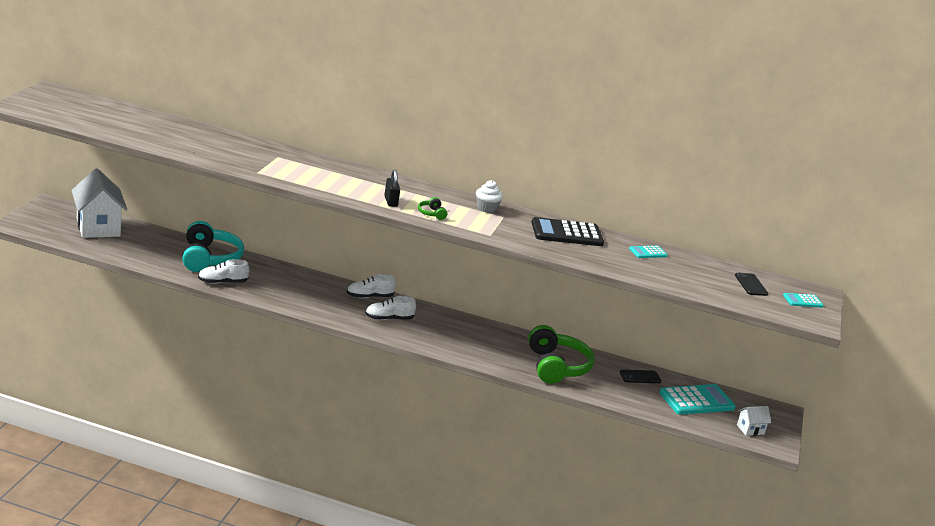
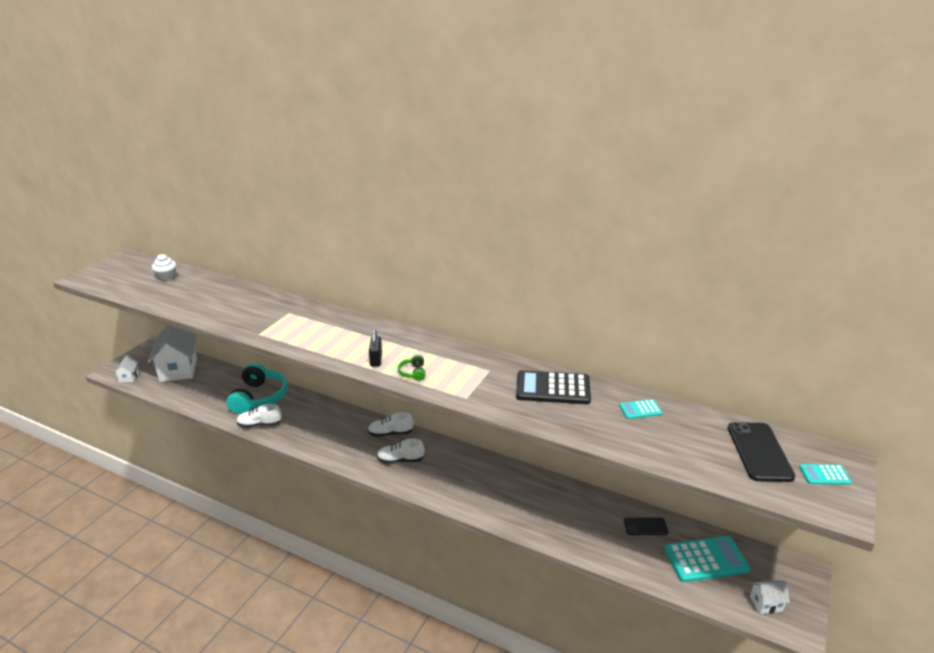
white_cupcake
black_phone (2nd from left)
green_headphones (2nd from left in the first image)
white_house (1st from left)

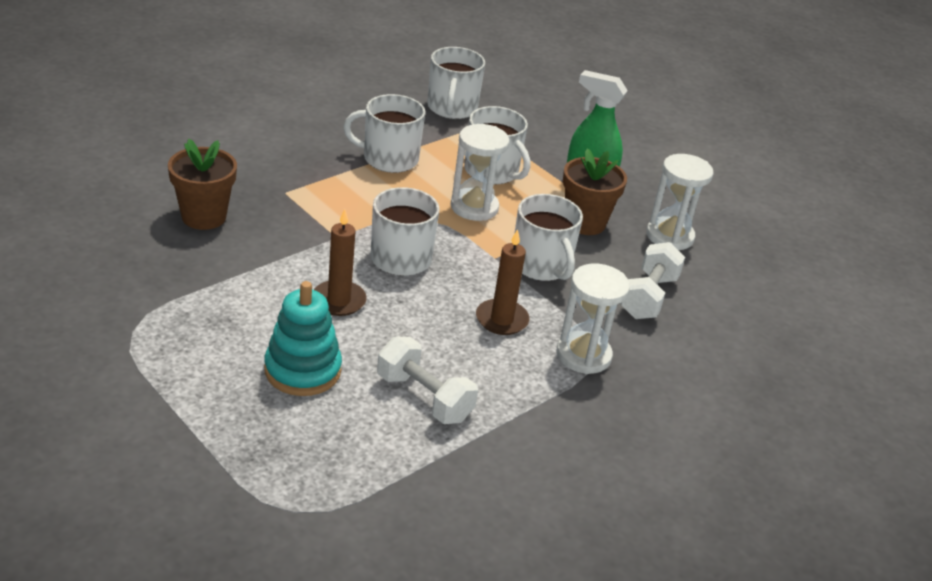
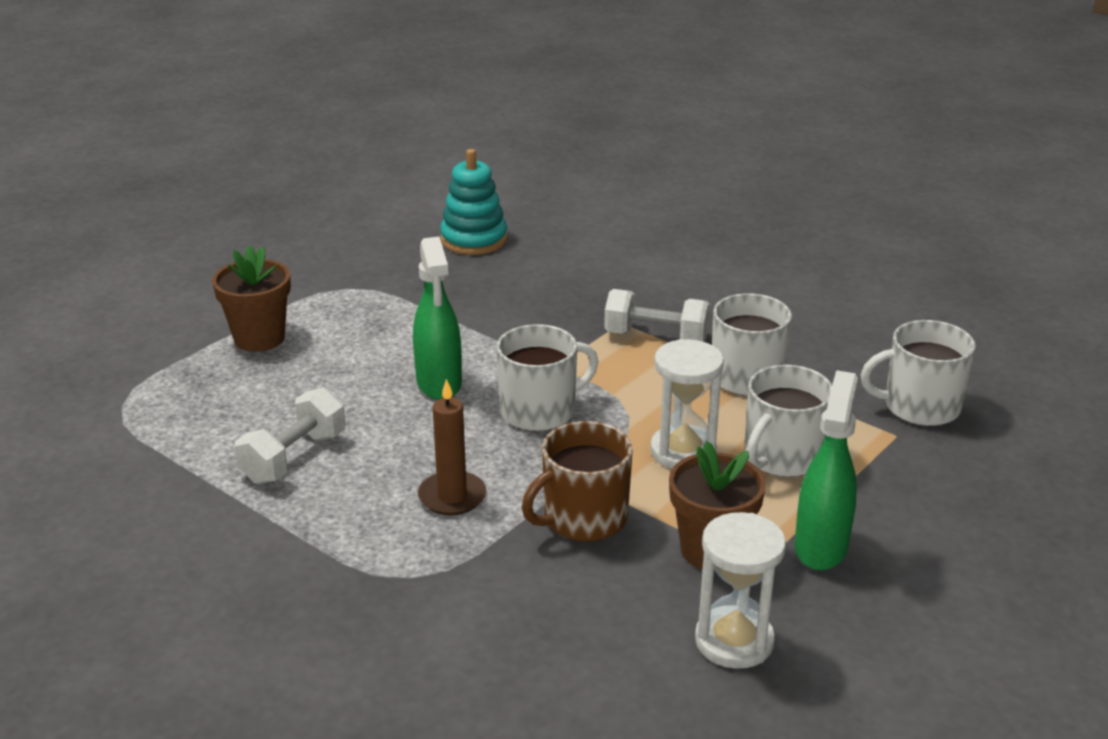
brown_flower_pot (1st from left)
brown_mug
green_spray_bottle (1st from left)
white_dumbbell (2nd from left)
white_hourglass (2nd from left in the first image)
turquoise_stacking_toy

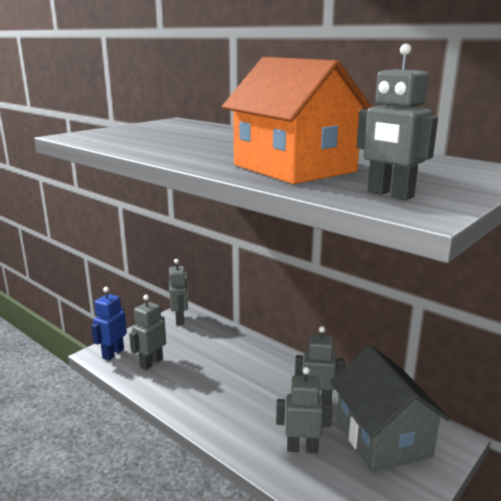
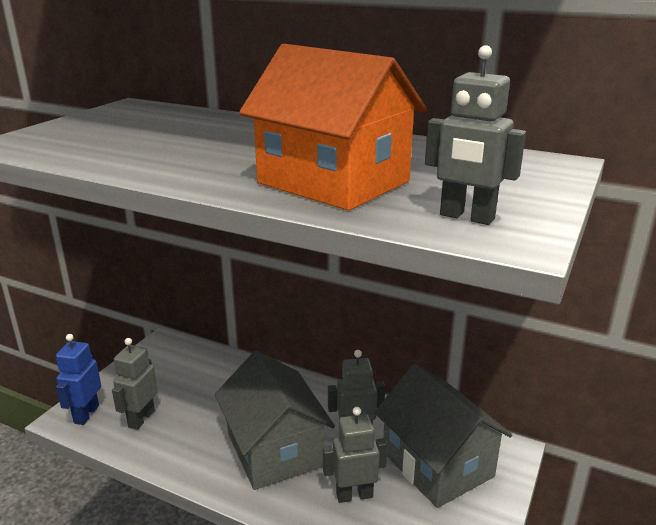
grey_robot (2nd from left in the first image)
grey_house (1st from left)

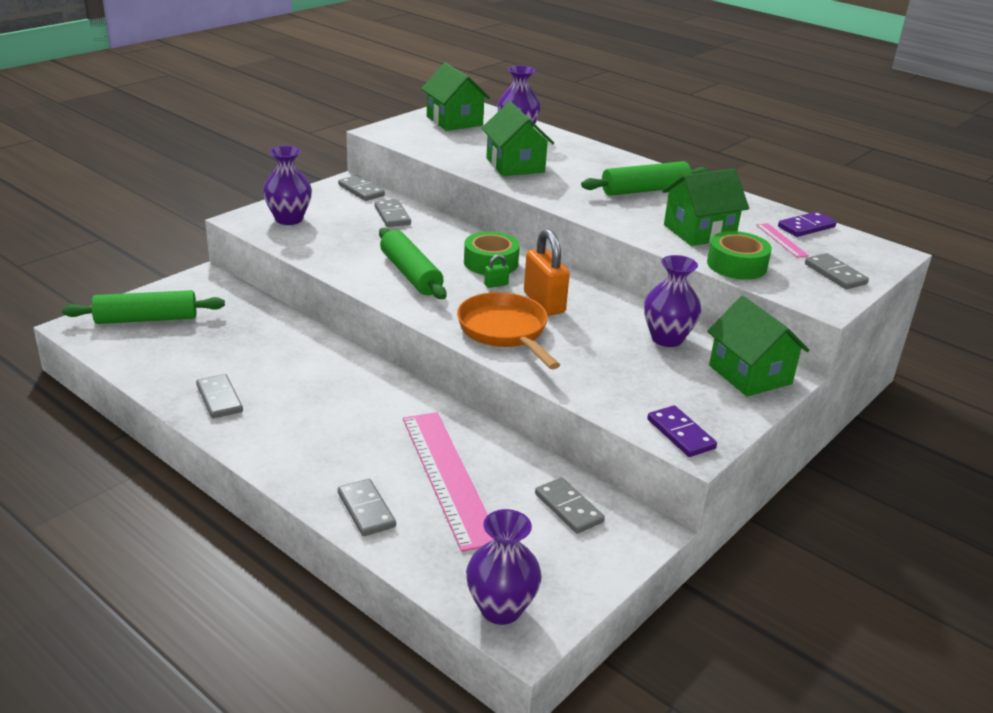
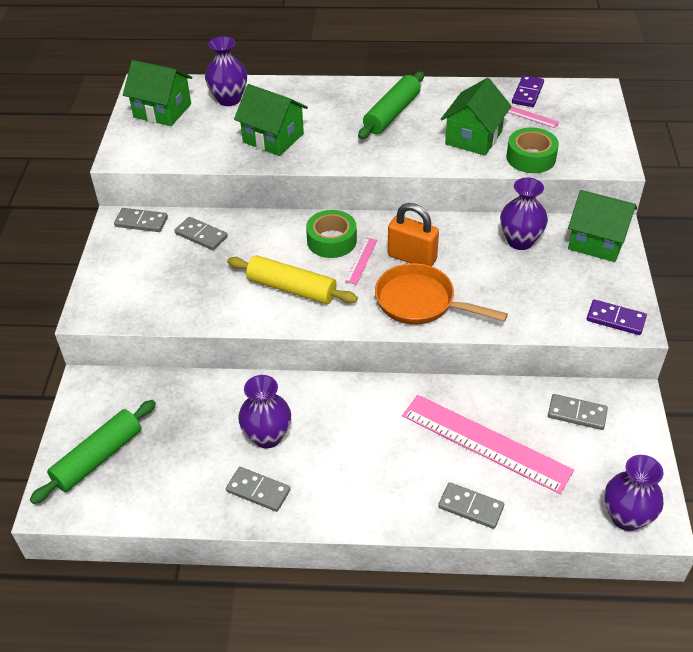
purple_vase (2nd from left)
yellow_rolling_pin
grey_domino (6th from left in the first image)
pink_ruler (1st from left)

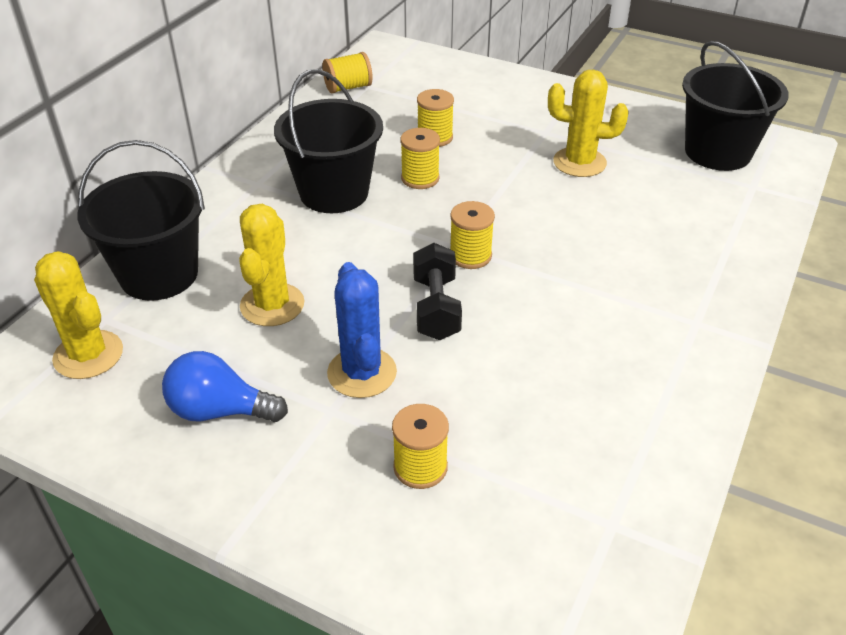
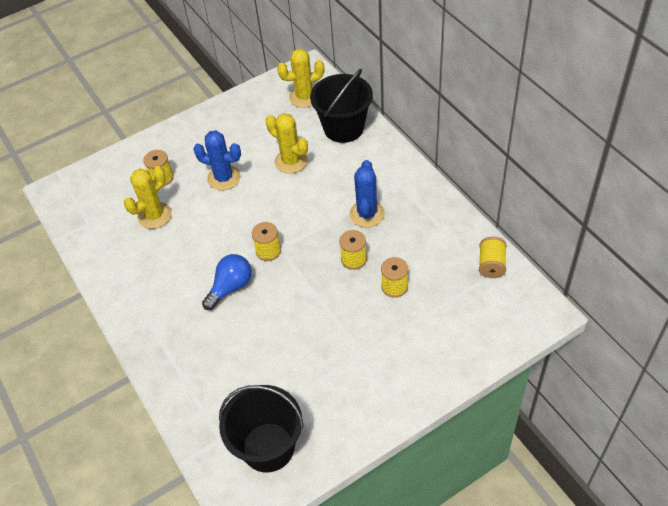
blue_cactus (2nd from left)
yellow_cactus (1st from left)
black_dumbbell
blue_light_bulb

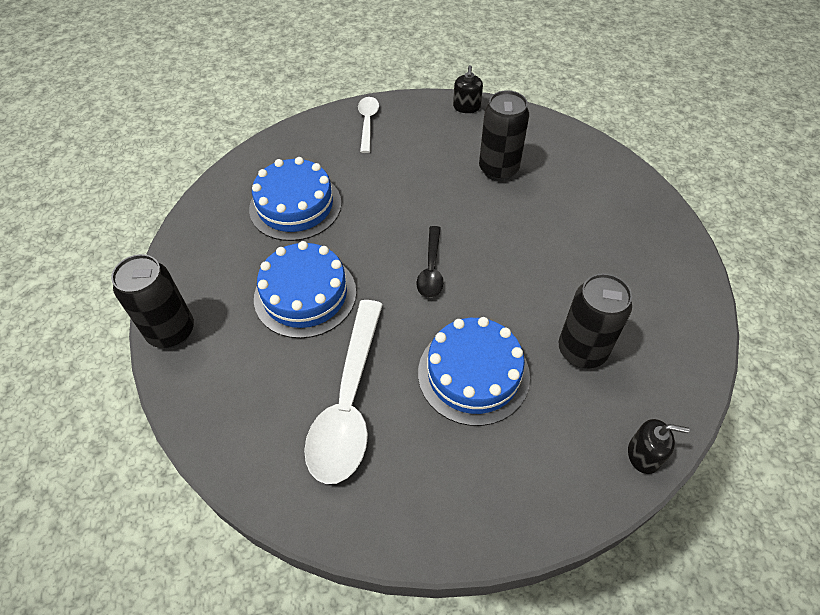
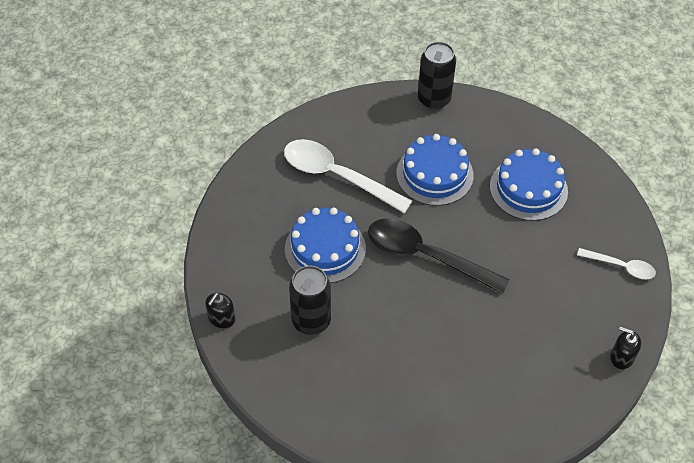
black_can (2nd from left in the first image)
black_spoon

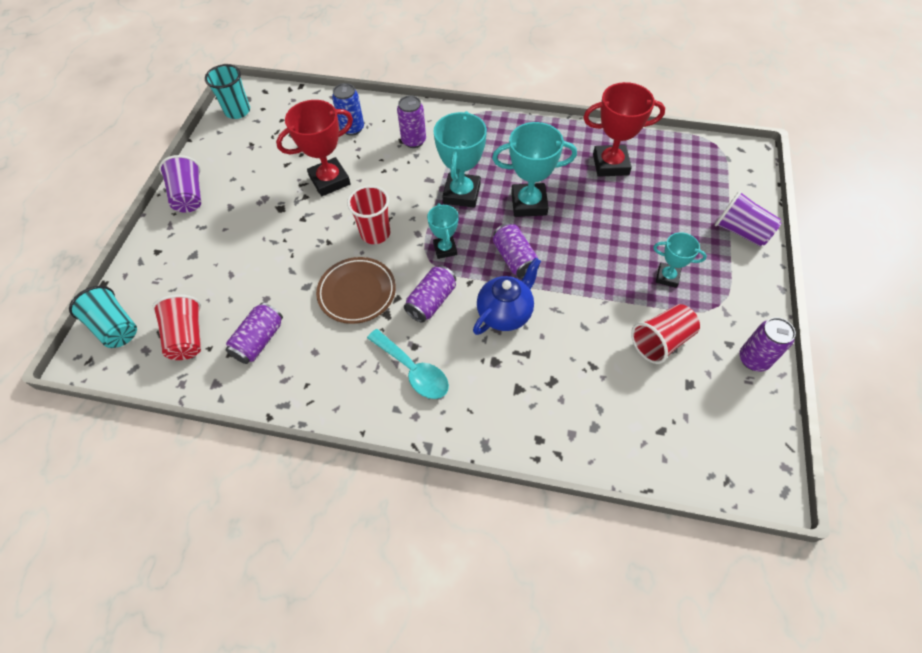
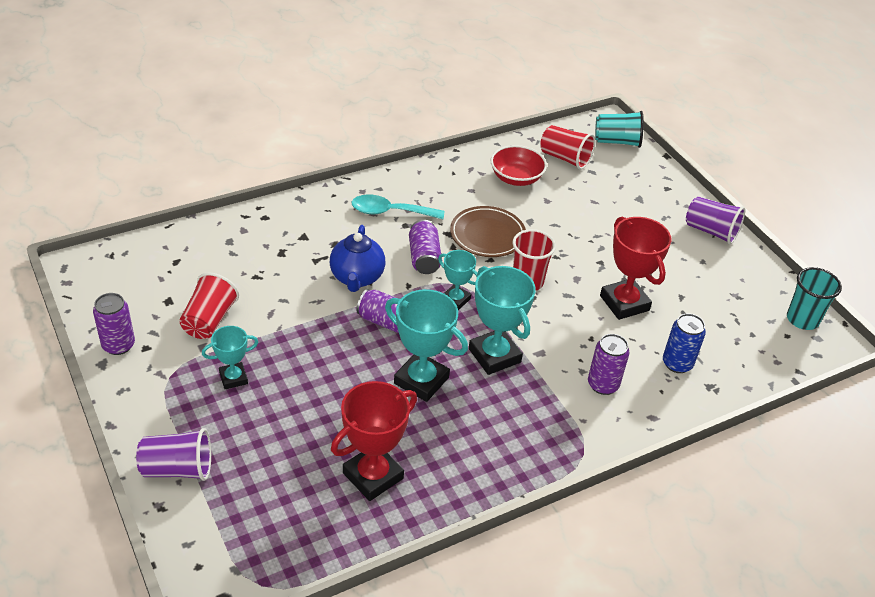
red_trophy (2nd from left)
turquoise_trophy (2nd from left)
red_bowl

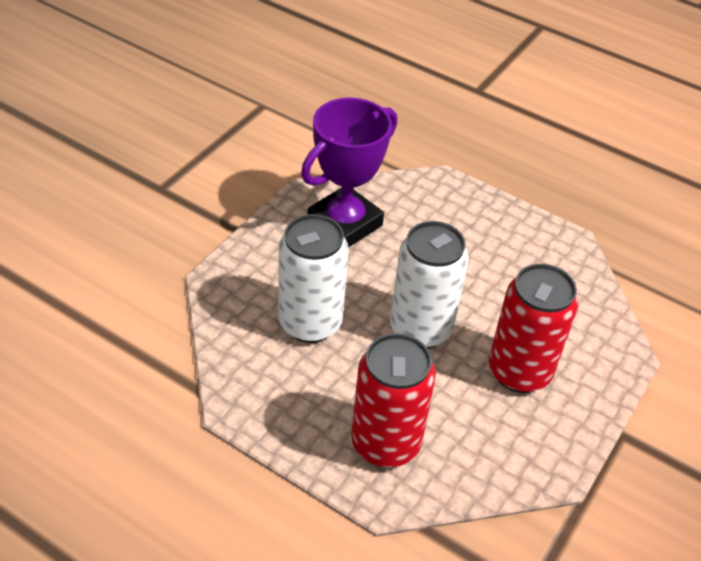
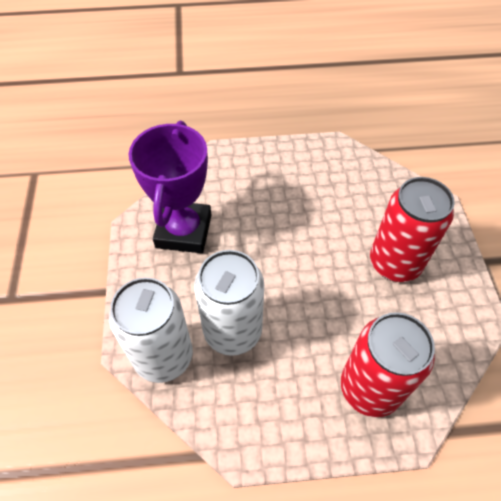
white_can (1st from left)

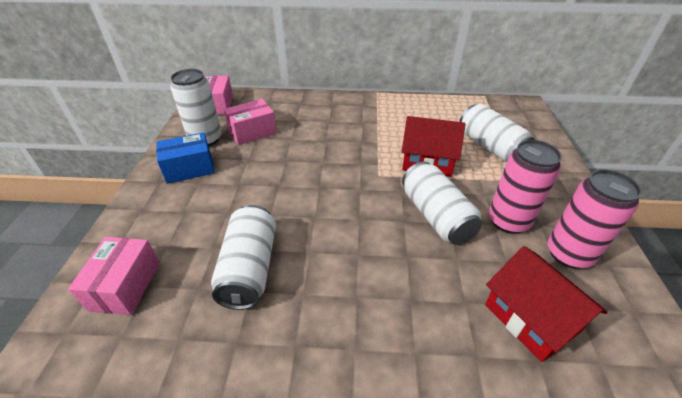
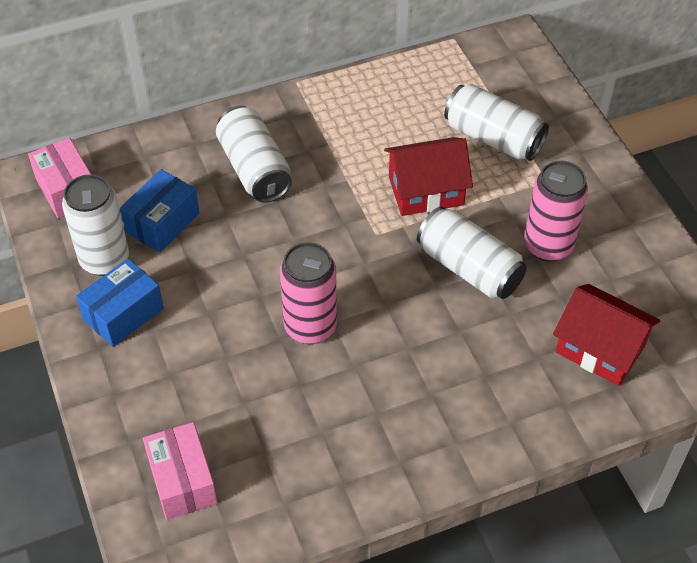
blue_box (2nd from left)
pink_can (1st from left)
white_can (2nd from left)

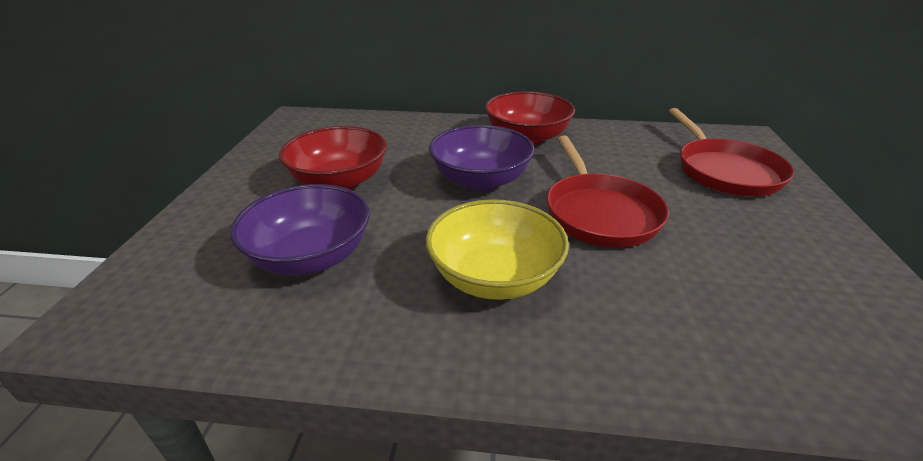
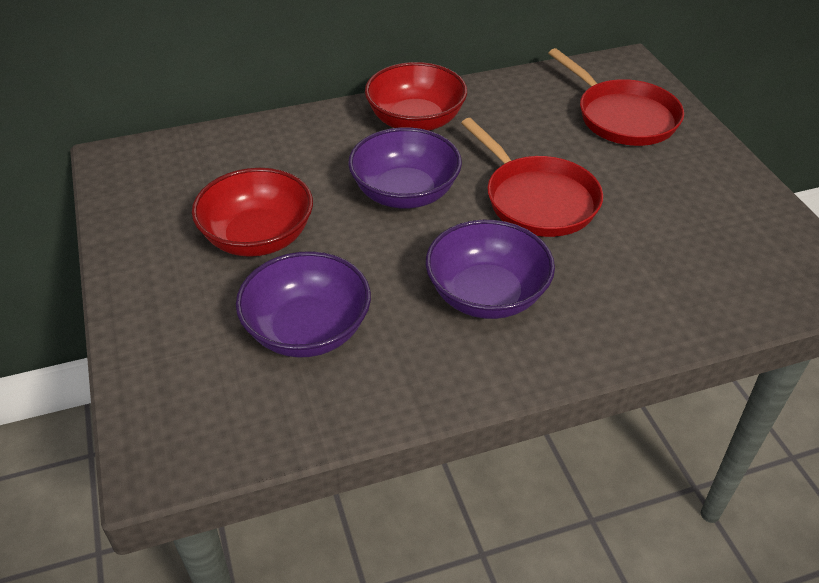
purple_bowl (3rd from left)

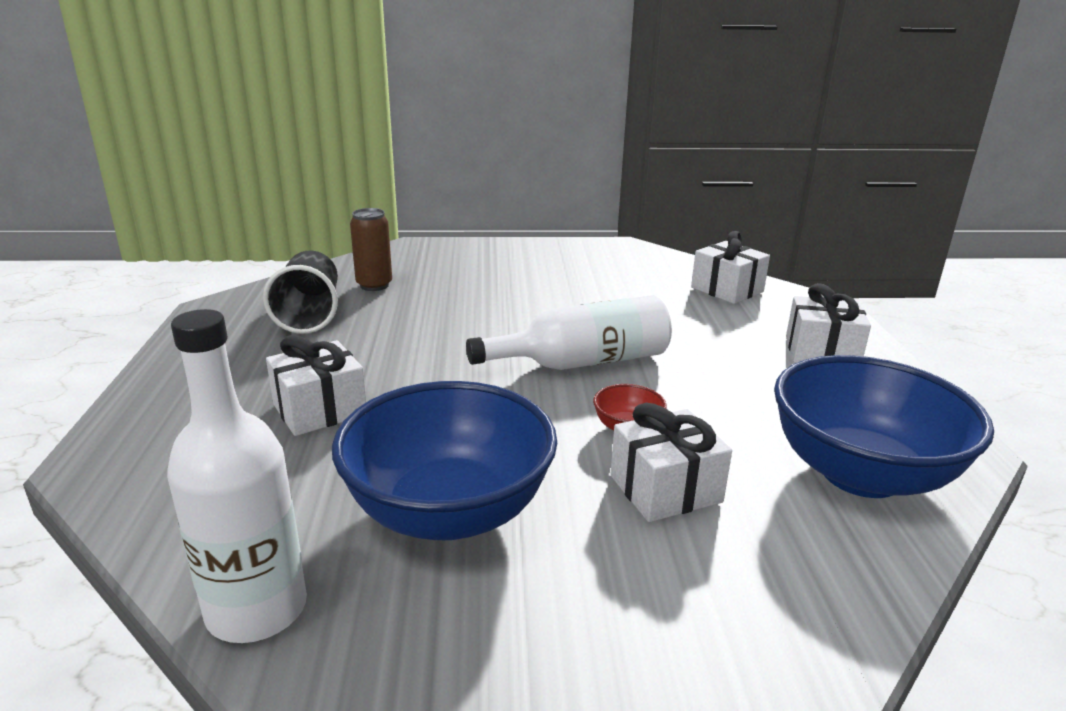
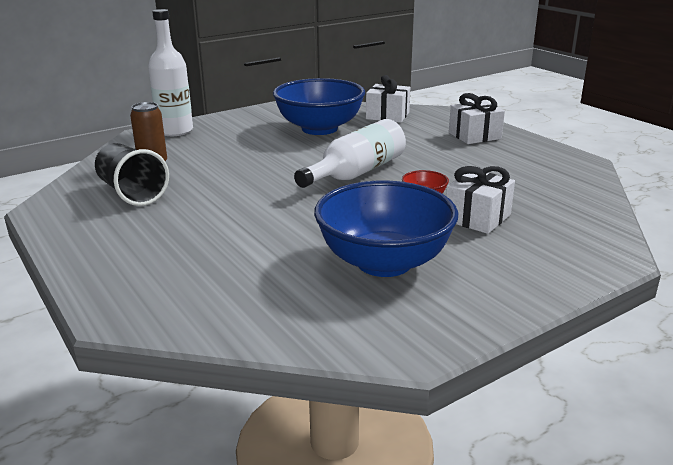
white_bottle (1st from left)
white_gift (1st from left in the first image)
blue_bowl (1st from left)

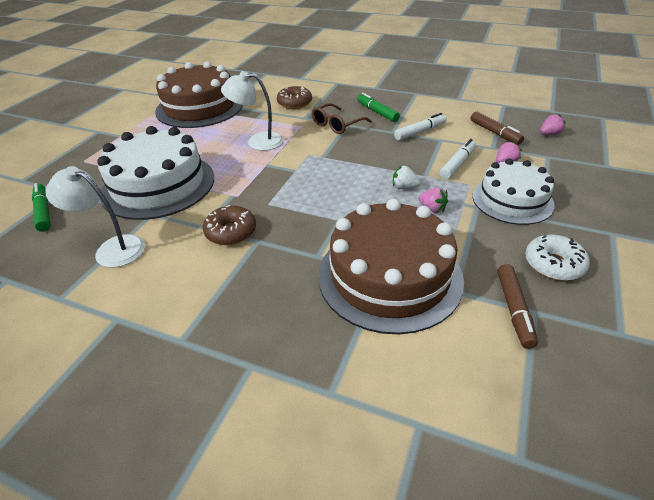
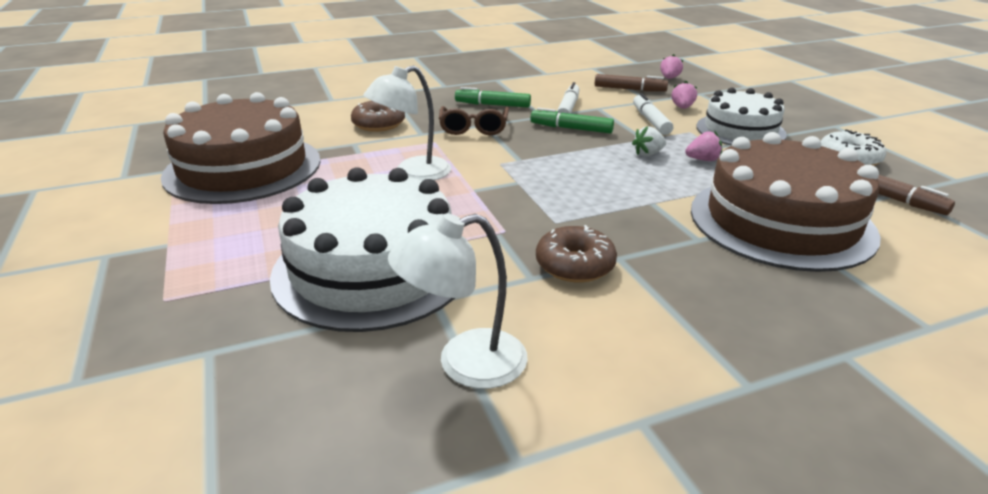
green_marker (2nd from left)

